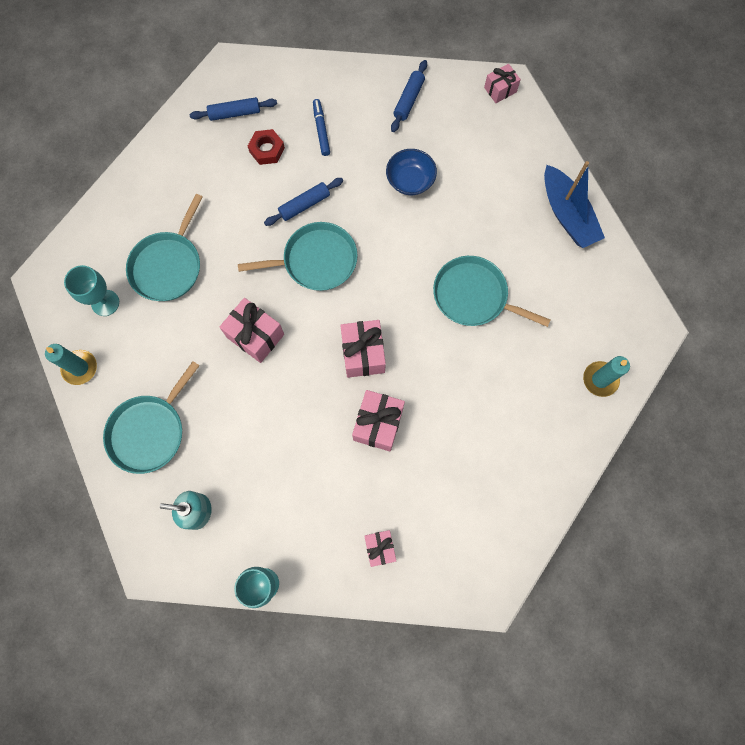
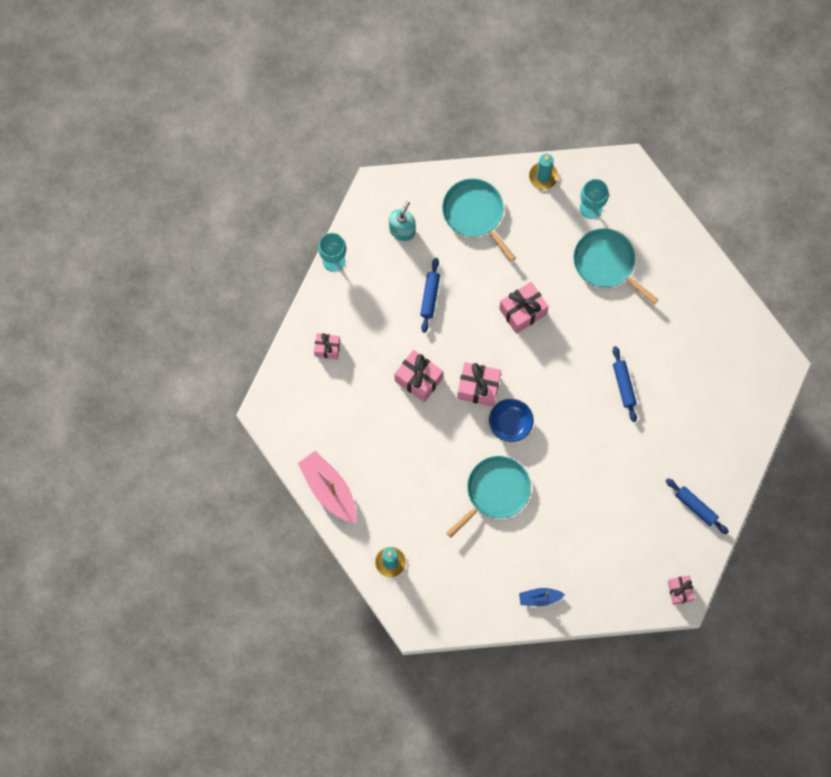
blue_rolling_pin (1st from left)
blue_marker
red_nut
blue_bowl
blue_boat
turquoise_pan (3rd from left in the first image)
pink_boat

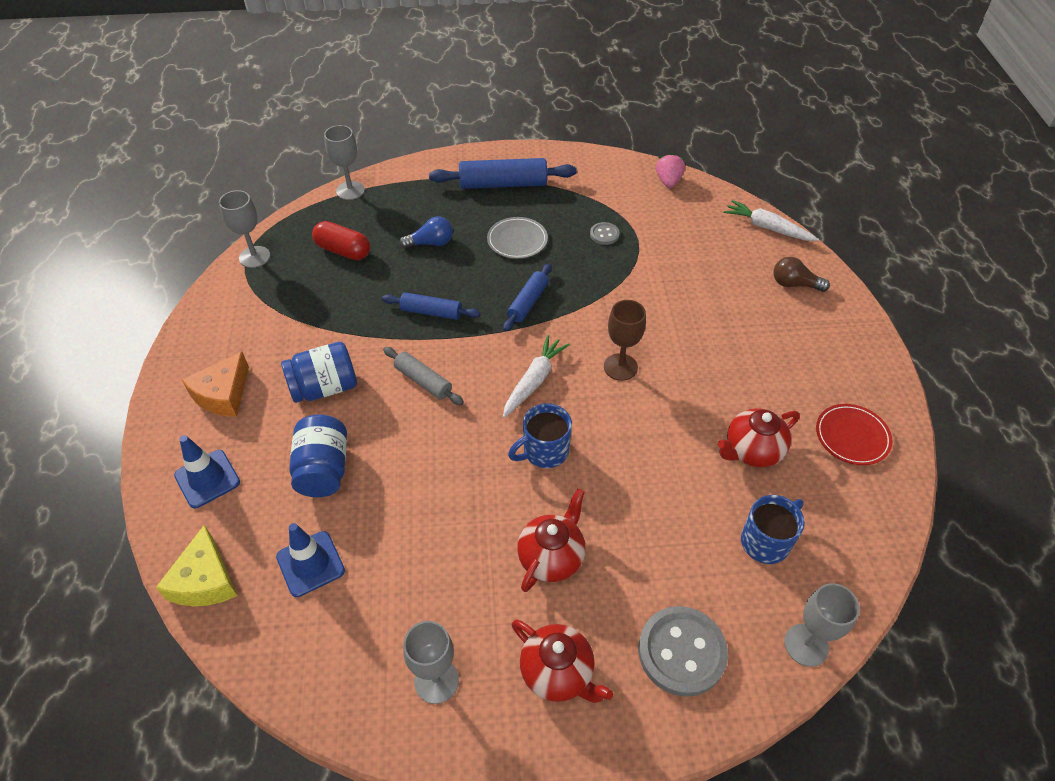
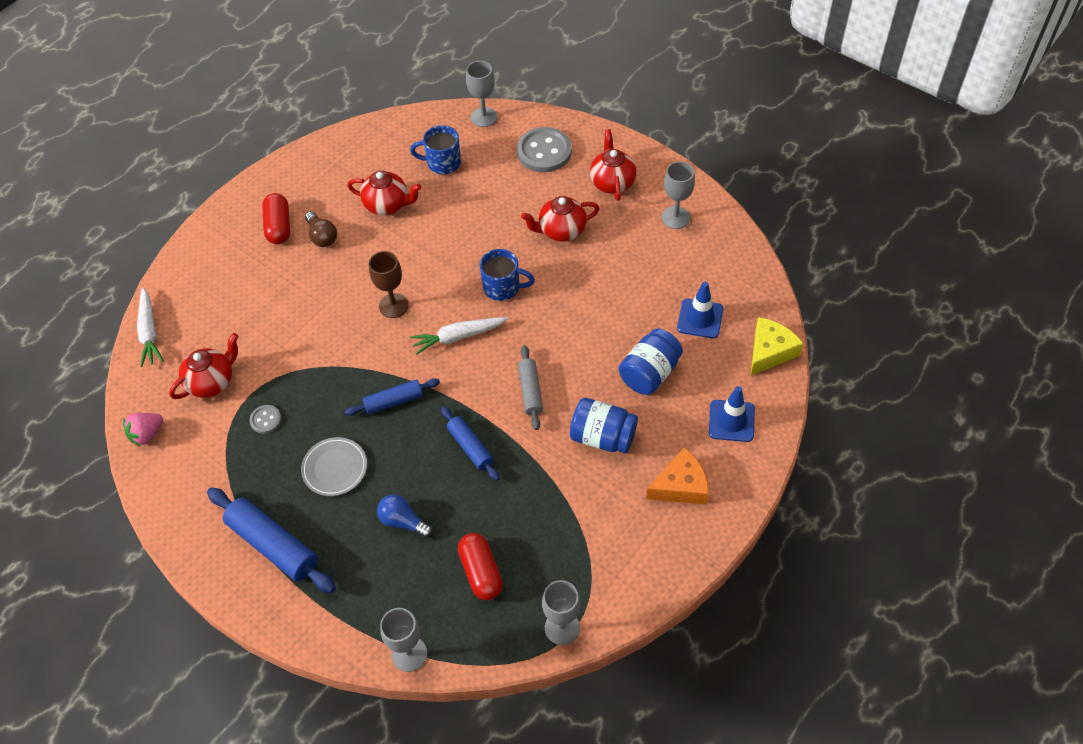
brown_light_bulb
red_plate
red_capsule (1st from left)
red_teapot (1st from left)

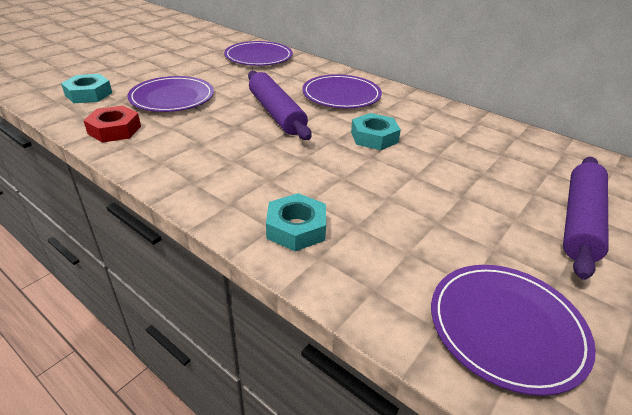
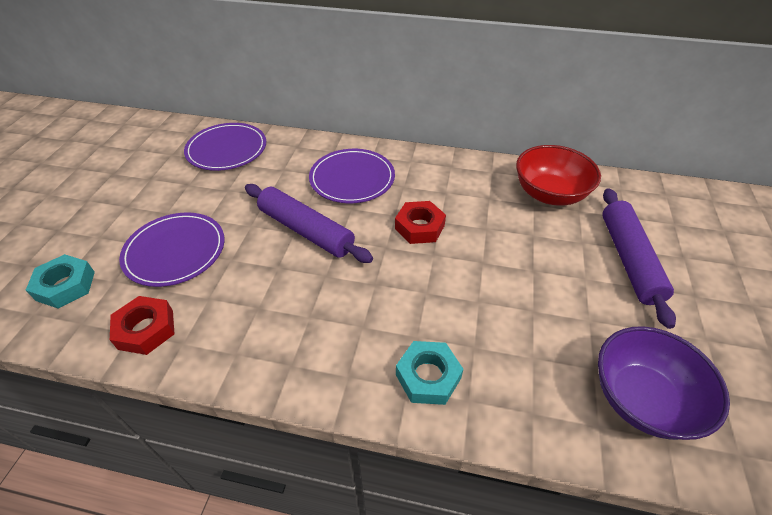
red_nut (2nd from left)
purple_bowl
red_bowl

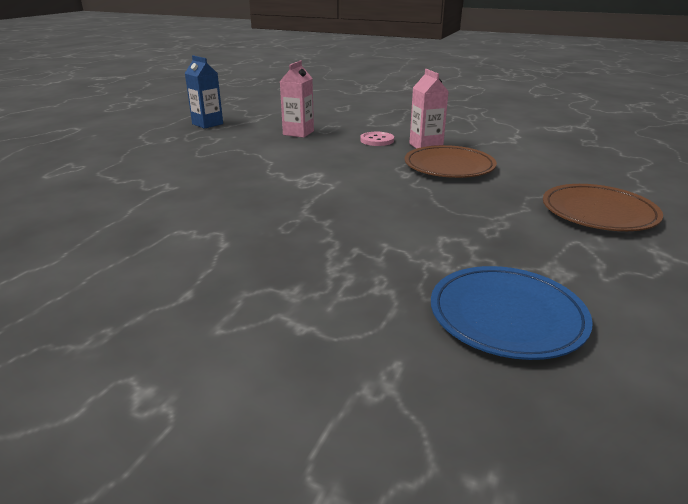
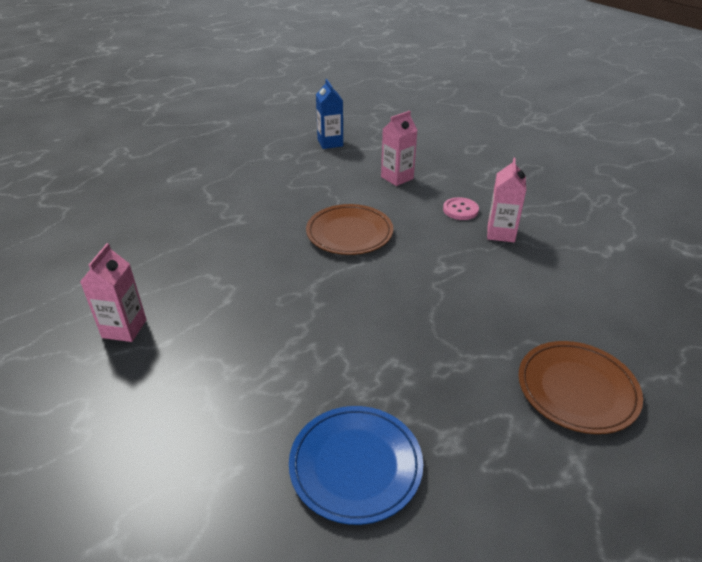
brown_plate (1st from left)
pink_carton (1st from left)

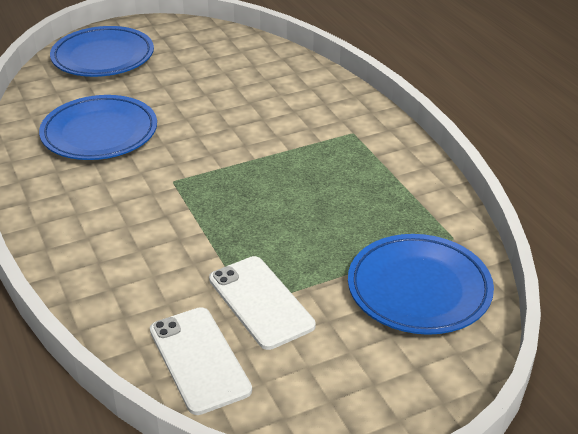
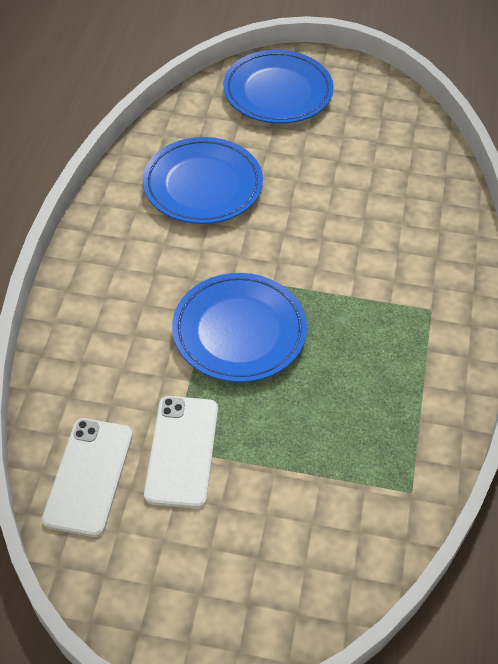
blue_plate (2nd from left)

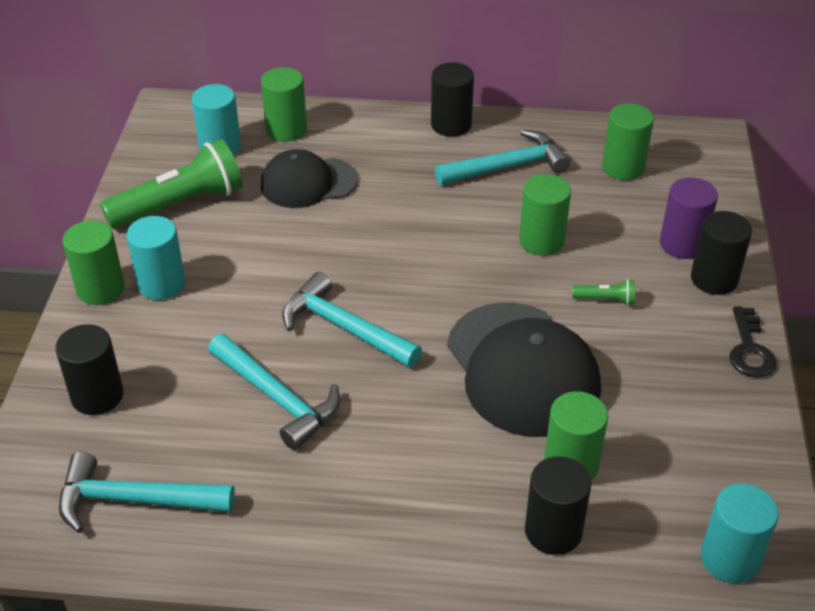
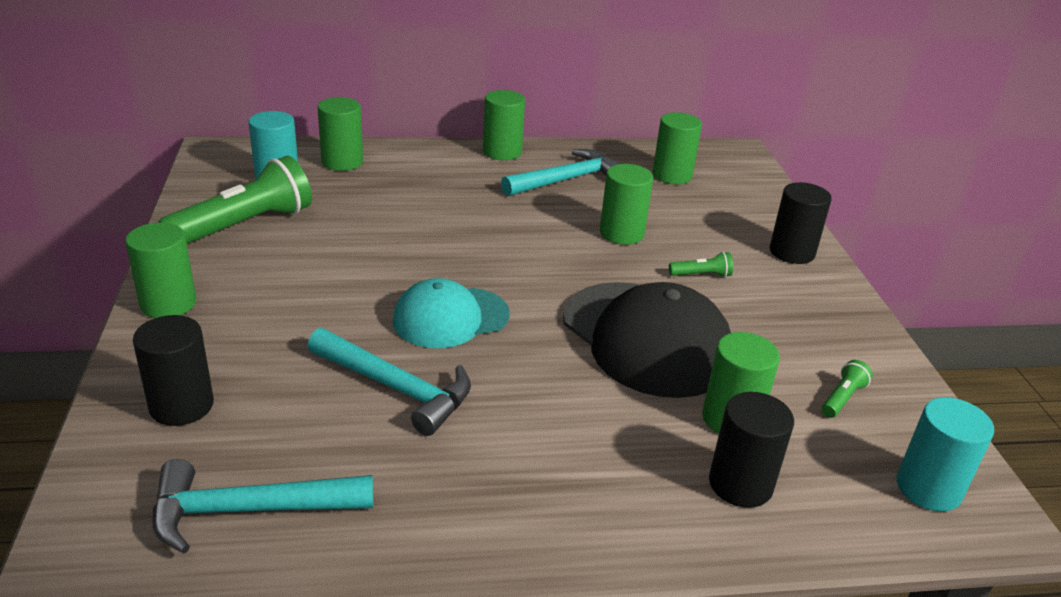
green_cylinder (3rd from left)
black_cap (1st from left in the first image)
purple_cylinder
turquoise_cylinder (1st from left in the first image)
turquoise_cap
black_key
green_flashlight (3rd from left)

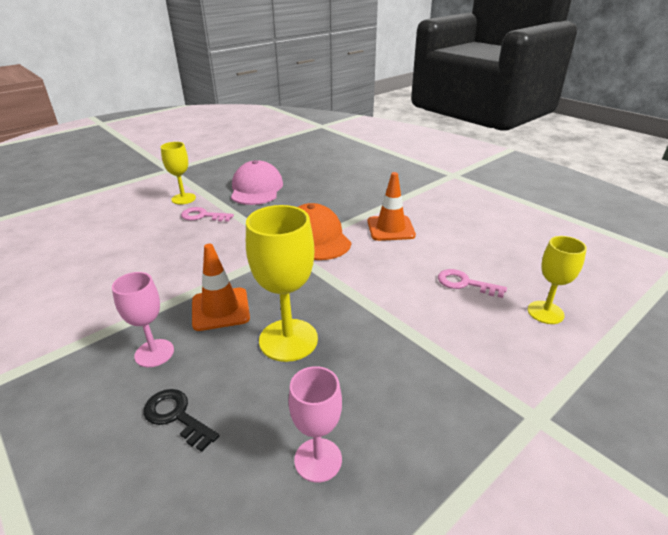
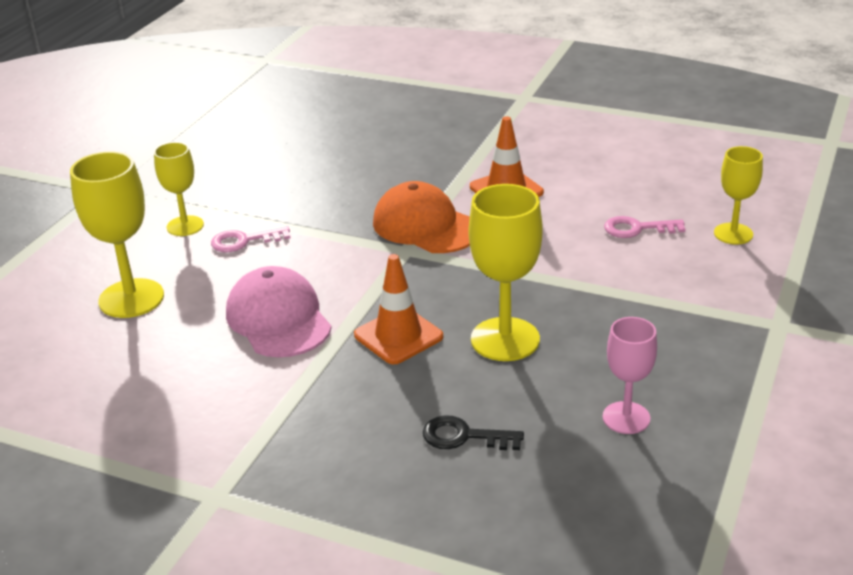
pink_cap
pink_goblet (1st from left in the first image)
yellow_goblet (1st from left)

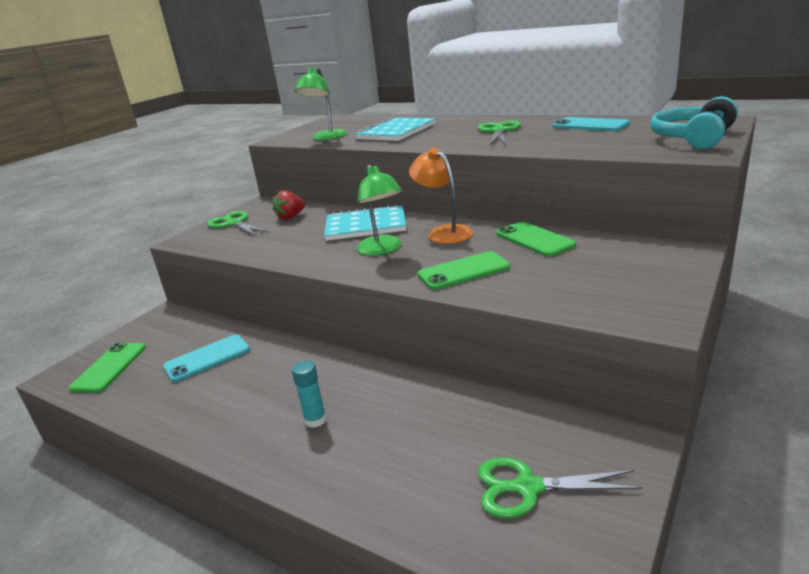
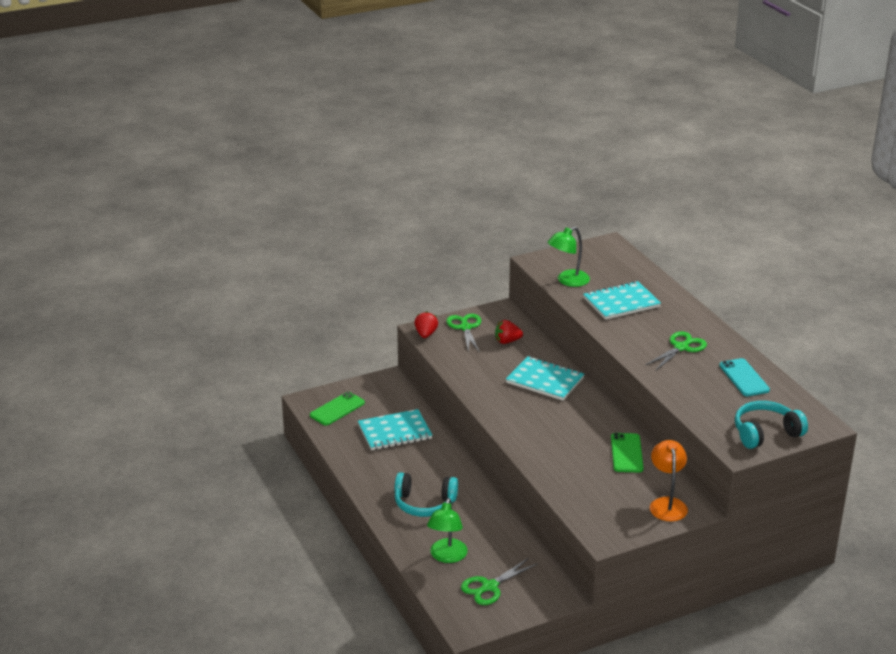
orange_lamp
green_lamp (1st from left)
green_phone (2nd from left in the first image)
turquoise_notebook (1st from left)
turquoise_headphones (1st from left)
green_scissors (2nd from left)
red_strawberry (1st from left)

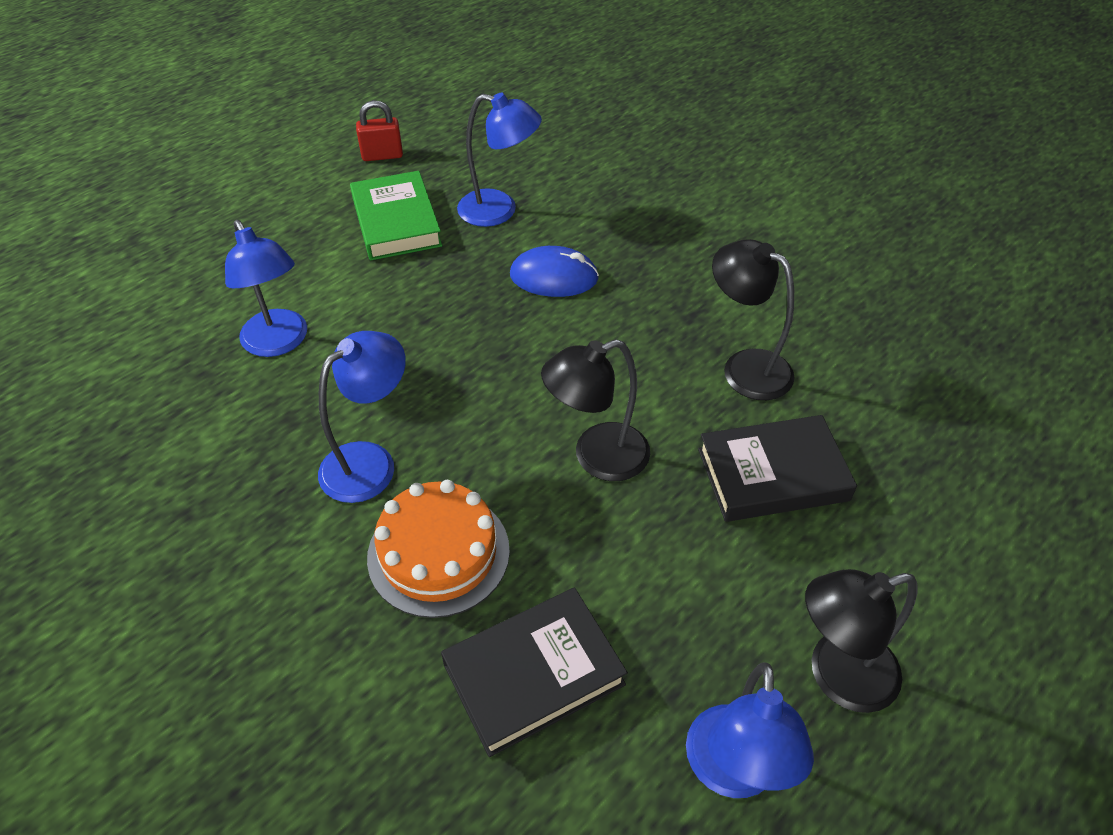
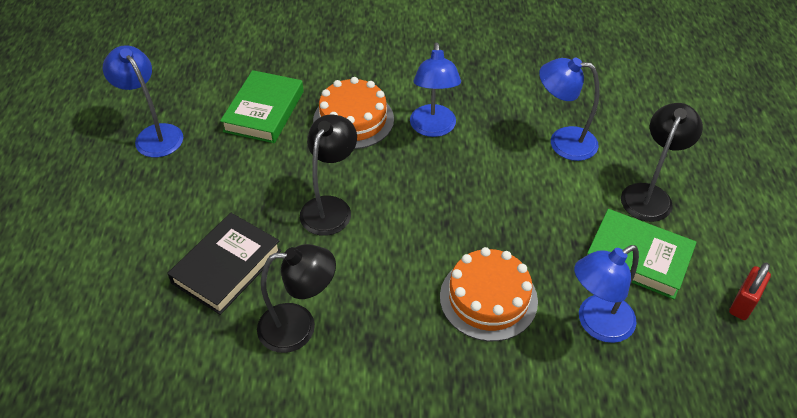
orange_cake (2nd from left)
black_lamp (3rd from left)
green_book (1st from left)

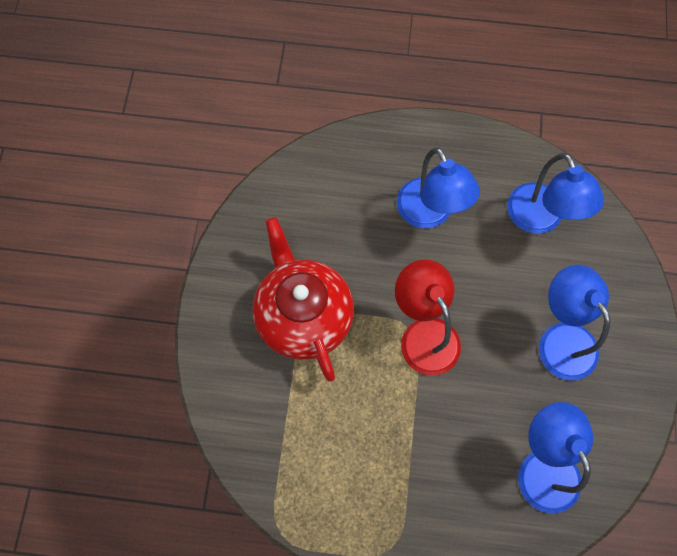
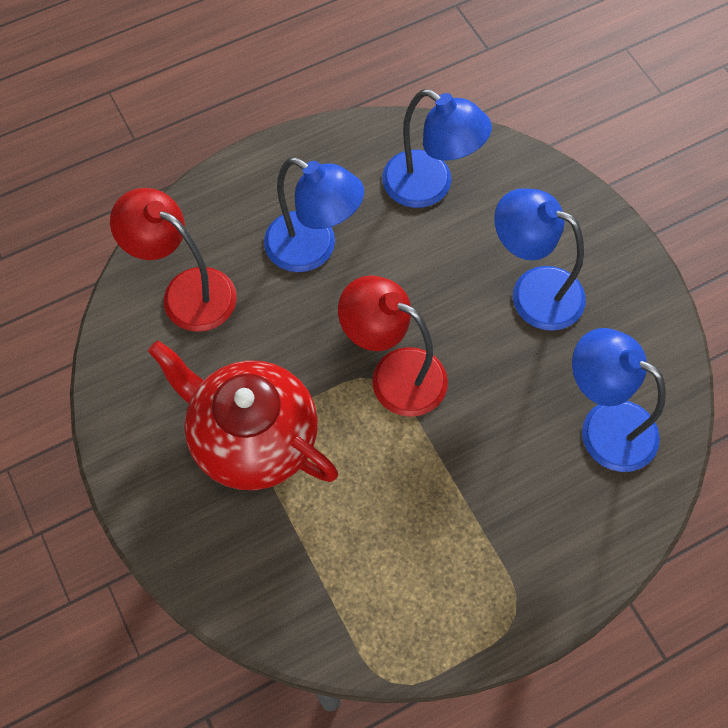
red_lamp (1st from left)

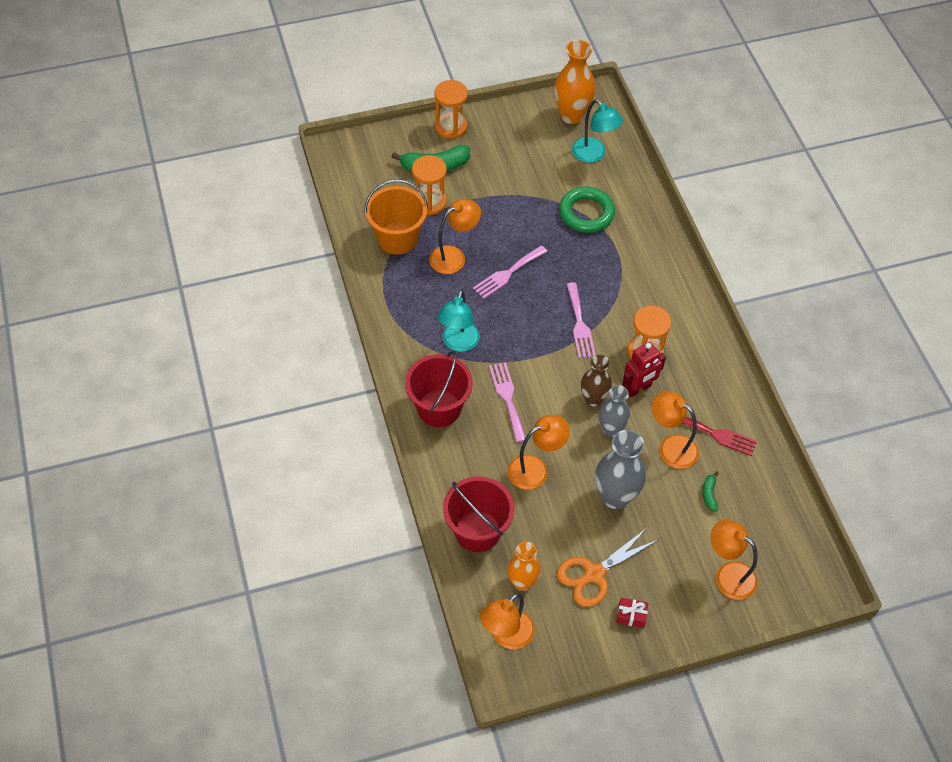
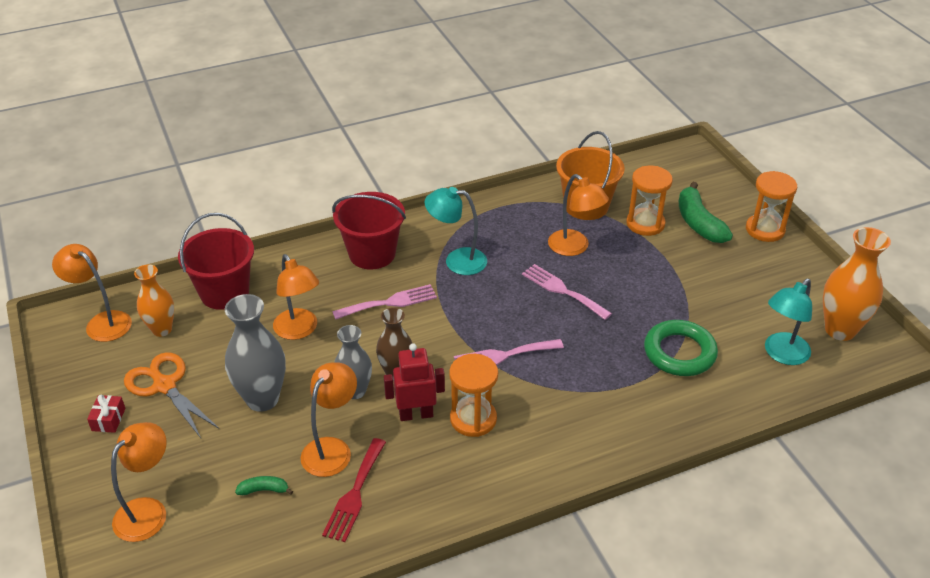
red_robot

